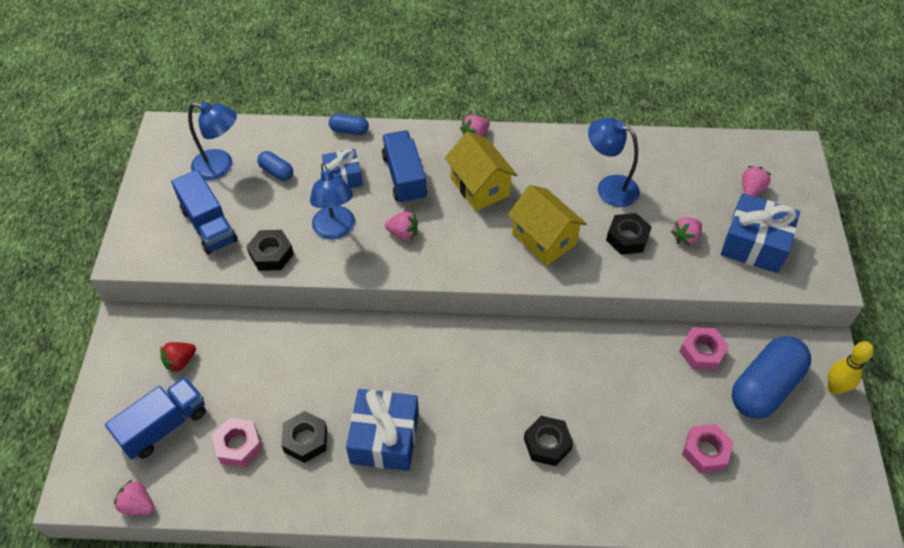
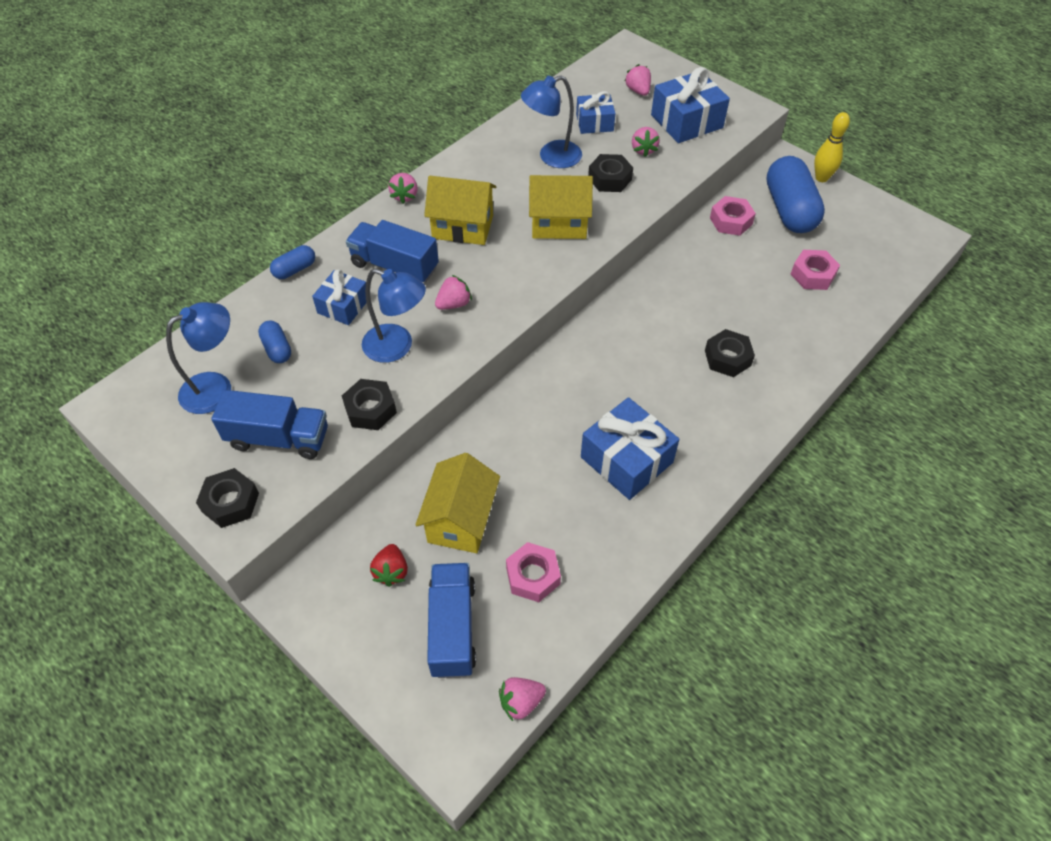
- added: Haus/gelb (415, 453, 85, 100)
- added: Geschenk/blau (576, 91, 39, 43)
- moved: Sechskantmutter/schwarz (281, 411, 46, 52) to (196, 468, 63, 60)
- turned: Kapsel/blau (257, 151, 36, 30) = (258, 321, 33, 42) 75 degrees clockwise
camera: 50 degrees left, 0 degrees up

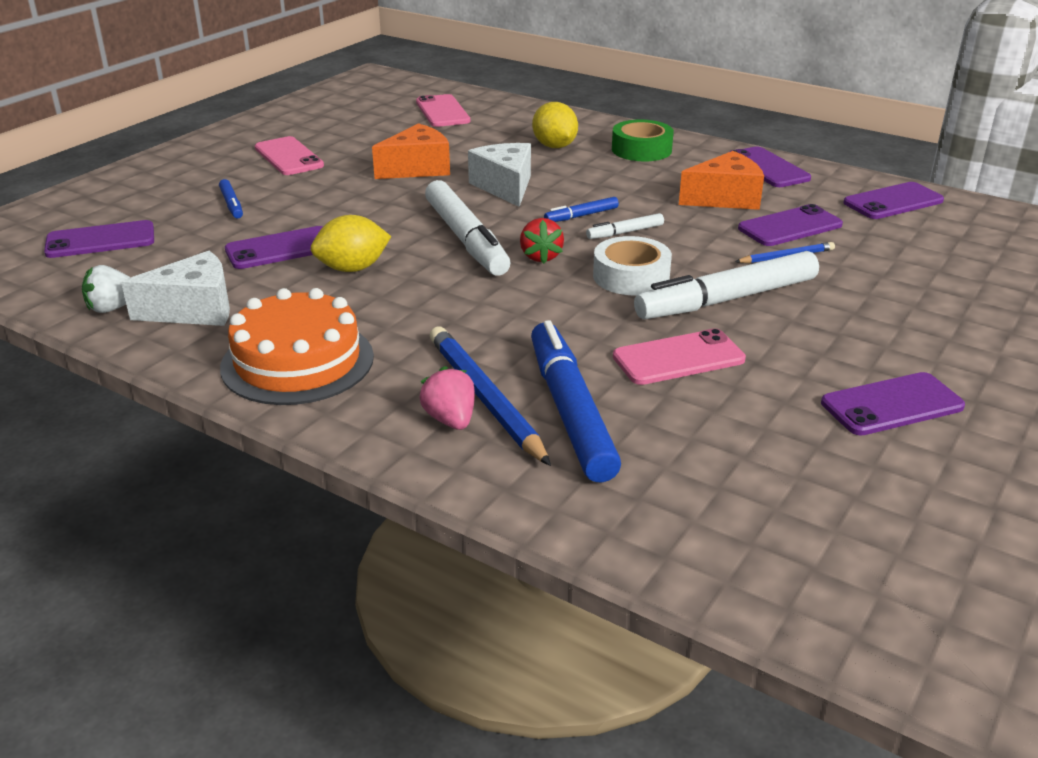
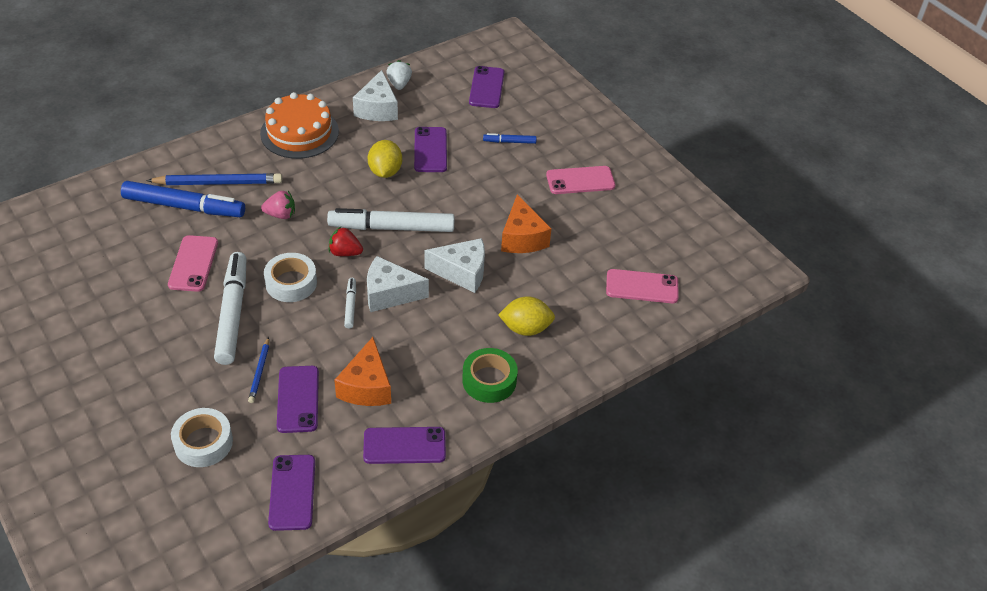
- removed: Handy/lila (821, 372, 144, 63)
- added: Klebeband/weiß (171, 408, 62, 59)
- moved: Erdbeere/rosa (420, 366, 55, 64) to (261, 191, 34, 28)
- replaced: Filzstift/blau (544, 197, 75, 25) to Käse/weiß (367, 256, 62, 56)
camera: 110 degrees right, 15 degrees up

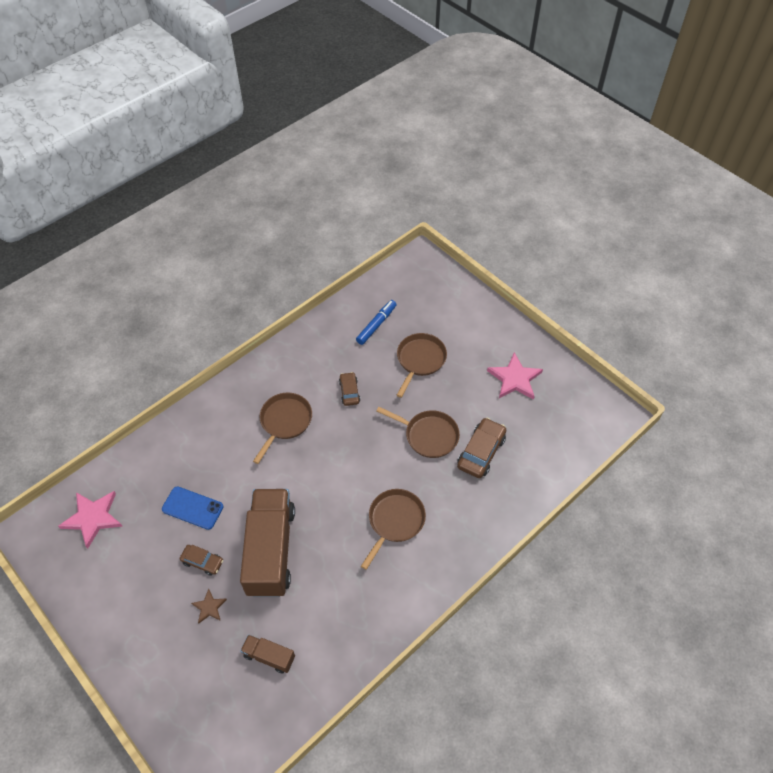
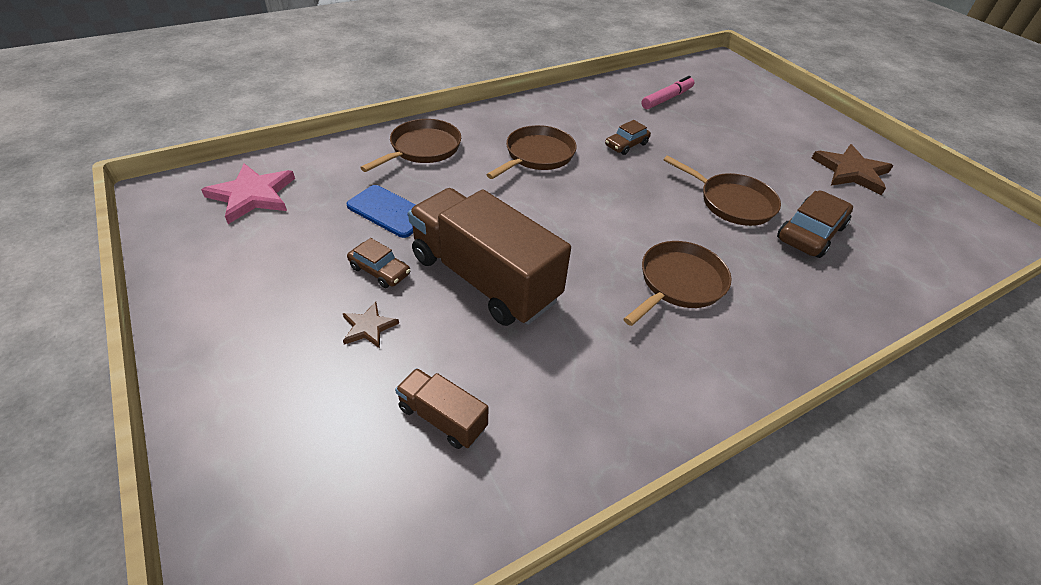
- moved: Pfanne/braun (397, 333, 50, 65) to (360, 119, 101, 53)
- recoloured: Filzstift/blau (356, 300, 41, 45) to Filzstift/rosa (642, 76, 53, 33)
- recoloured: Stern/rosa (487, 352, 56, 48) to Stern/braun (811, 144, 82, 51)
- turned: Lastwagen/braun (240, 489, 55, 108) = (408, 188, 163, 138) 60 degrees counterclockwise
- turned: Auto/braun (339, 372, 21, 34) = (605, 120, 46, 35) 135 degrees counterclockwise
camera: 10 degrees right, 10 degrees down

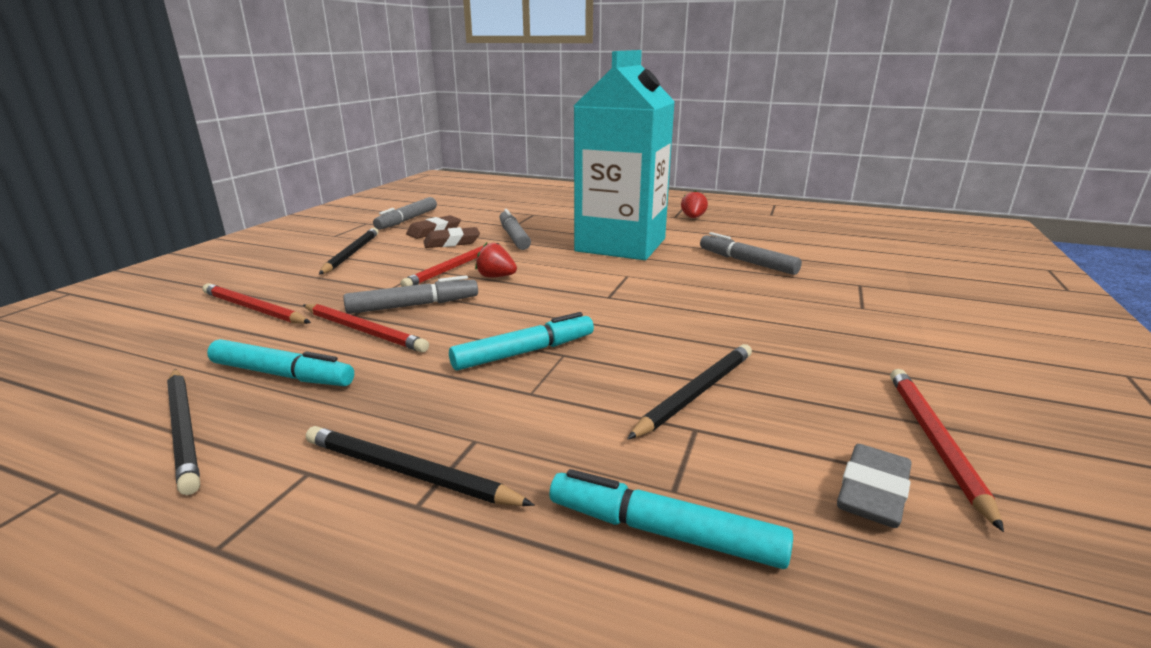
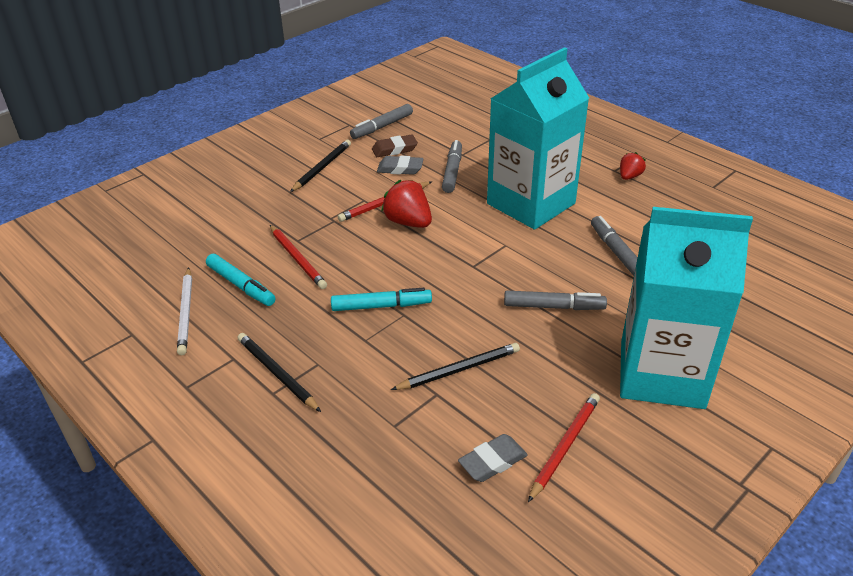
- removed: Bleistift/rot (203, 283, 108, 41)
- removed: Filzstift/türkis (549, 469, 244, 100)
- added: Getränkekarton/türkis (620, 207, 133, 202)
- moved: Filzstift/grau (343, 275, 135, 39) to (504, 291, 103, 19)
- recoloured: Bleistift/schwarz (167, 369, 33, 126) to Bleistift/weiß (177, 267, 15, 88)
- recoloured: Radiergummi/braun (423, 227, 57, 21) to Radiergummi/grau (377, 156, 46, 19)
- resized: Erdbeere/rot (475, 243, 42, 34) = (381, 180, 51, 48) x1.68
camera: 25 degrees right, 15 degrees up

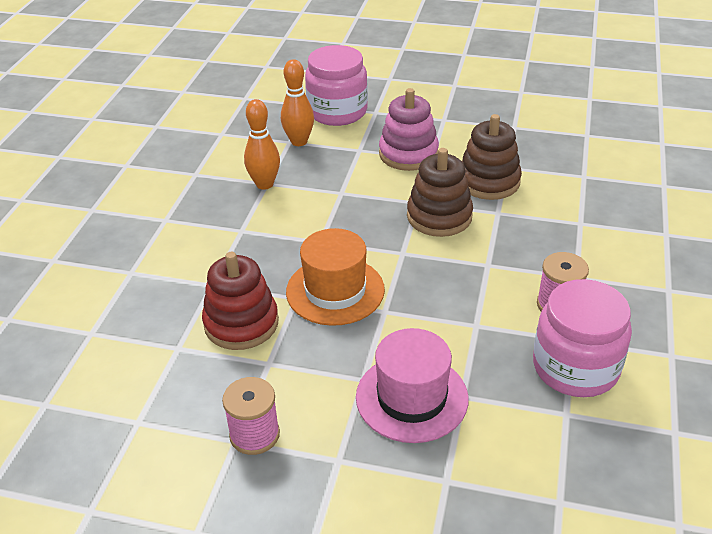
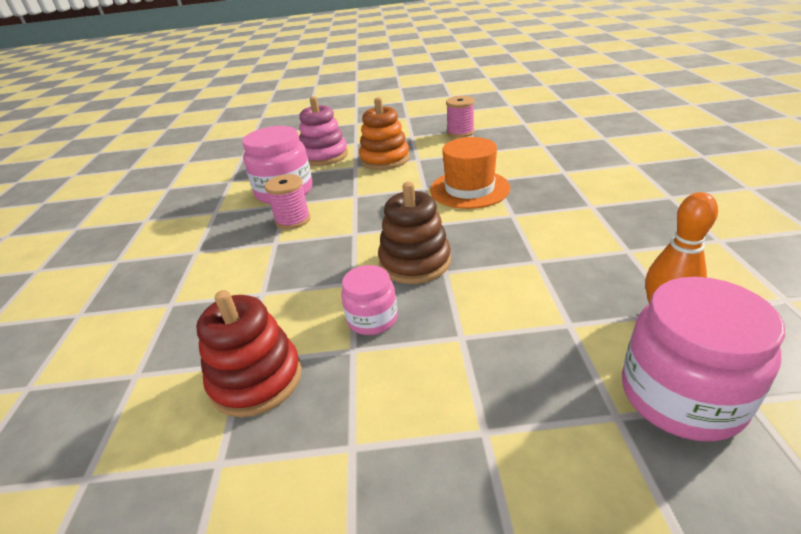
- removed: Bowlingkegel/orange (244, 99, 36, 91)
- moved: Stapelspielzeug/rot (202, 252, 77, 98) to (196, 290, 106, 127)
- moved: Stapelspielzeug/rosa (379, 88, 60, 83) to (299, 96, 49, 70)
- replaced: Hut/rosa (356, 328, 113, 115) to Stapelspielzeug/orange (359, 97, 51, 73)
- replaced: Stapelspielzeug/braun (462, 114, 60, 86) to Einmachglas/rosa (341, 265, 57, 70)
camera: 165 degrees right, 5 degrees down

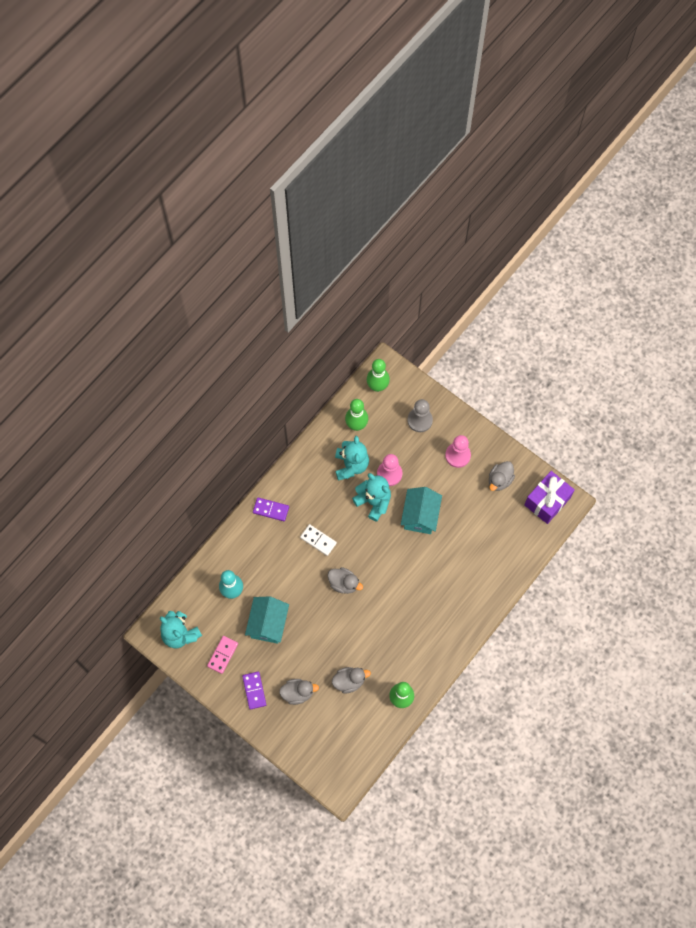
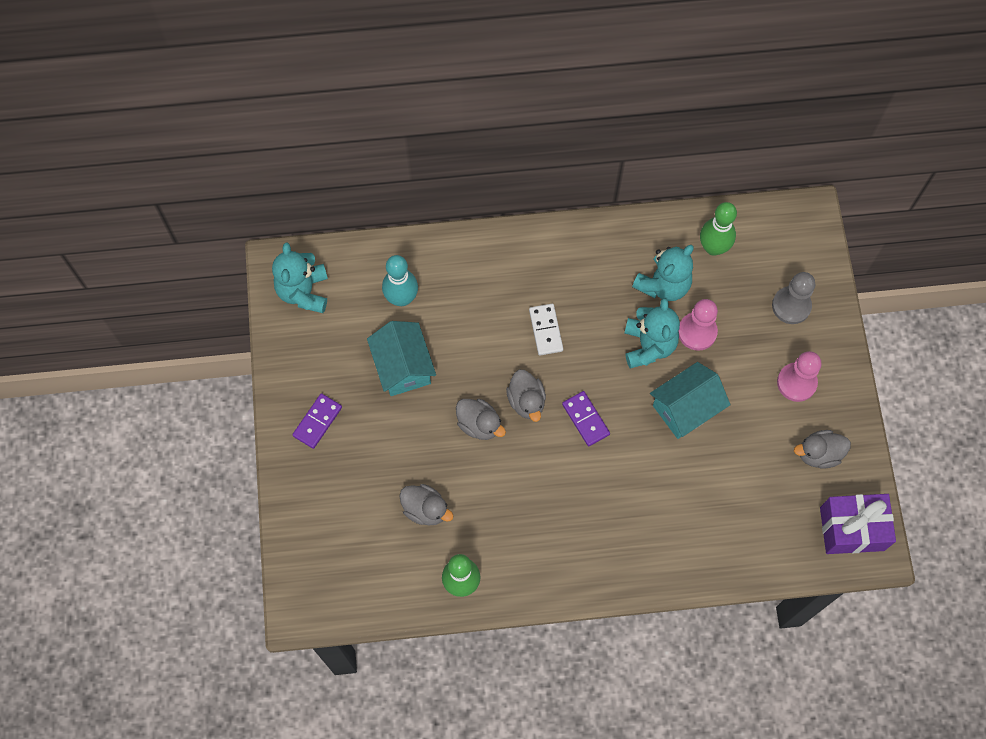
- removed: Dominostein/rosa (207, 636, 31, 38)
- removed: Bowlingkegel/grün (367, 359, 23, 33)
- moved: Dominostein/lila (253, 498, 36, 23) to (562, 391, 48, 55)
- moved: Ente/grau (279, 679, 40, 26) to (456, 399, 50, 41)
- turned: Haus/türkis (245, 596, 44, 48) = (367, 321, 69, 75) 75 degrees counterclockwise
camera: 45 degrees right, 0 degrees up

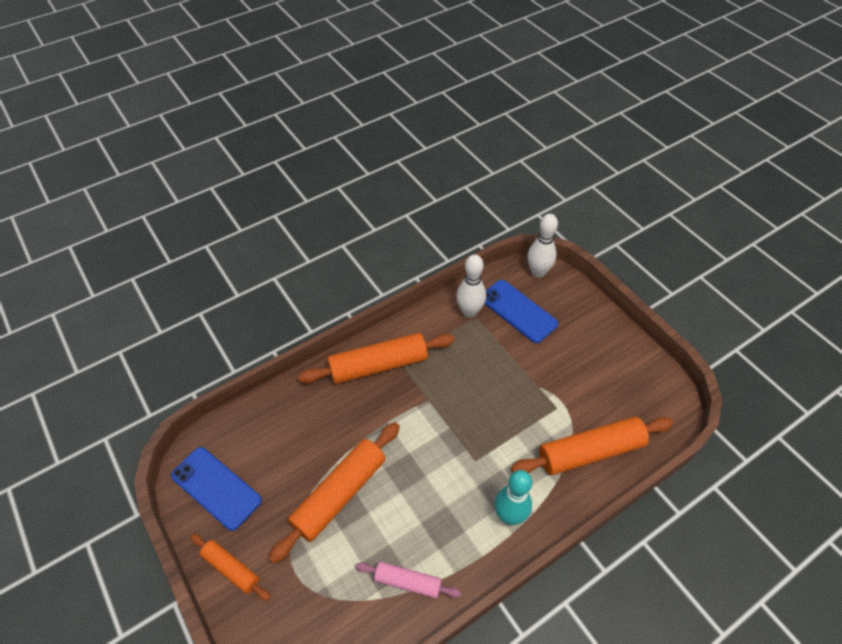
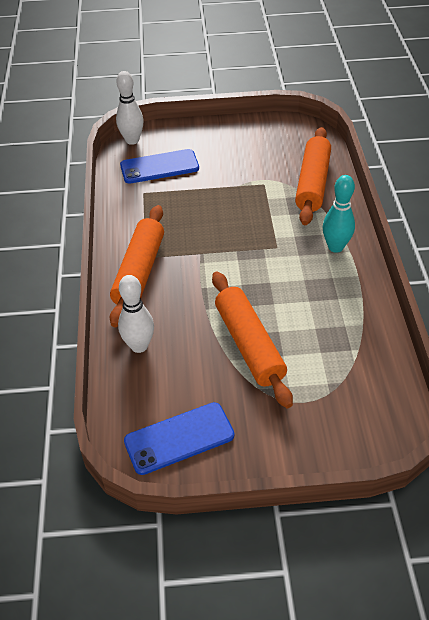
- removed: Nudelholz/orange (190, 534, 80, 67)
- removed: Nudelholz/rosa (356, 562, 105, 37)
- moved: Bowlingkegel/weiß (456, 254, 30, 64) to (118, 275, 36, 78)
camera: 60 degrees left, 5 degrees down

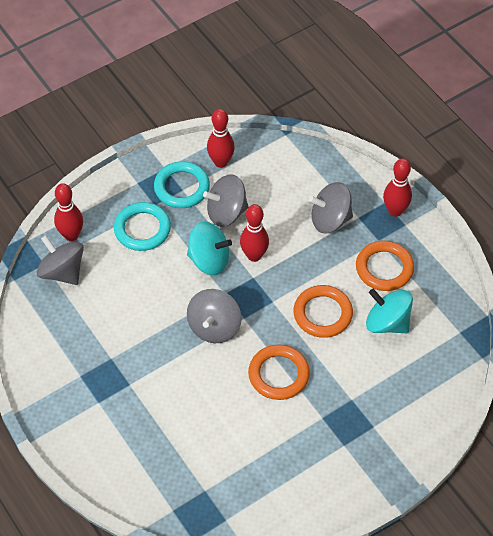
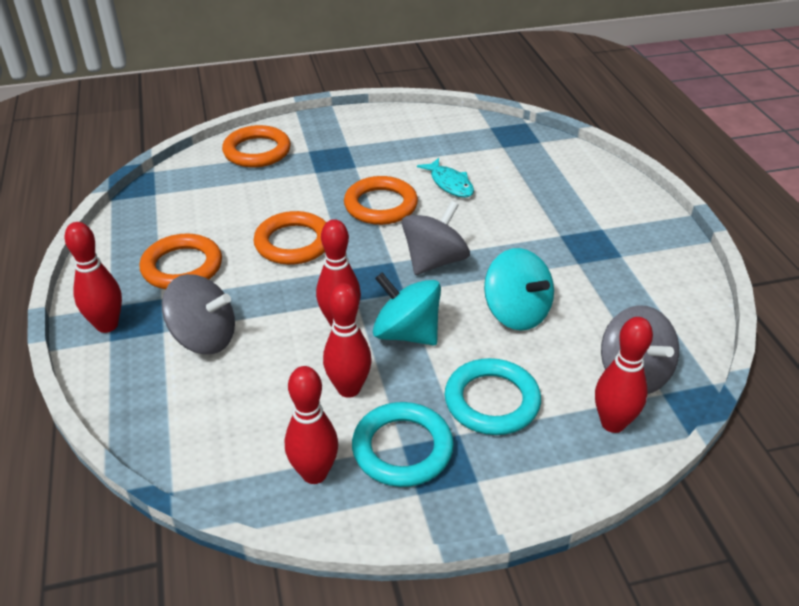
- added: Ring/orange (222, 125, 69, 42)
- added: Fisch/türkis (417, 158, 57, 40)
- moved: Kreisel/türkis (366, 289, 47, 44) to (484, 248, 70, 82)
- replaced: Kreisel/grau (203, 174, 46, 53) to Bowlingkegel/rot (323, 283, 49, 115)
camera: 160 degrees left, 15 degrees down

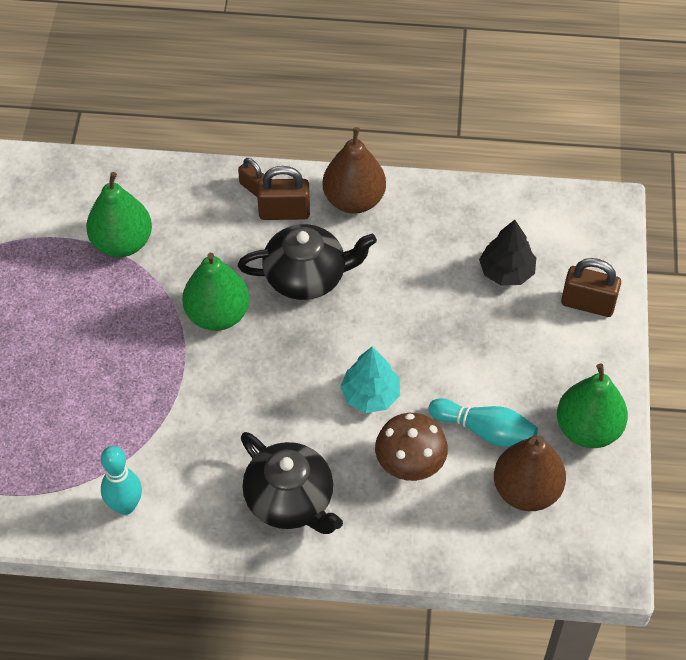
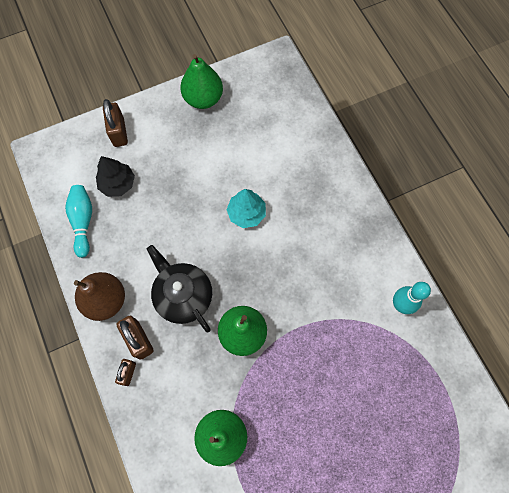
- removed: Teekanne/schwarz (241, 432, 102, 102)
- removed: Pilz/braun (375, 413, 73, 68)
- removed: Birne/braun (494, 436, 72, 75)
- moved: Bowlingkegel/türkis (429, 398, 109, 49) to (65, 185, 27, 73)
camera: 120 degrees left, 15 degrees up

